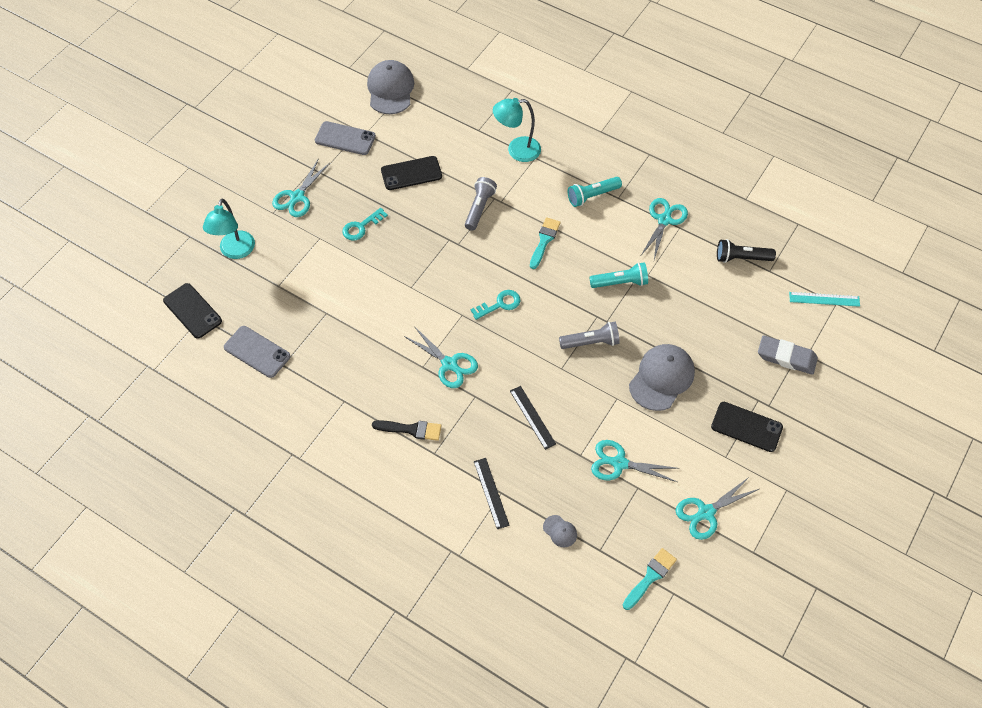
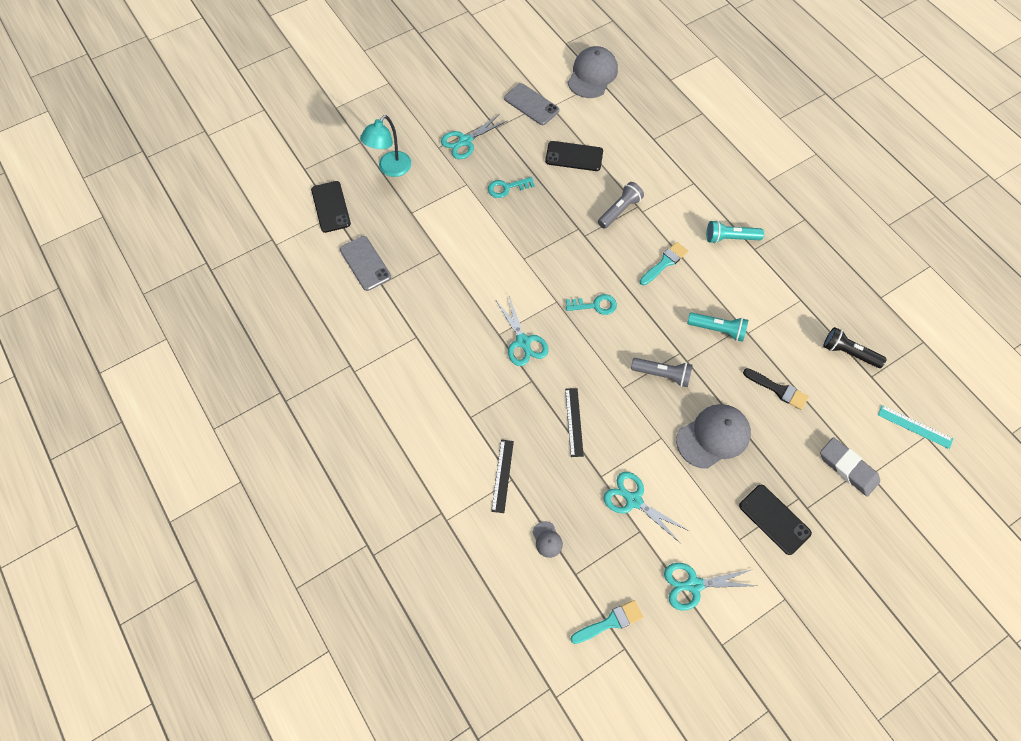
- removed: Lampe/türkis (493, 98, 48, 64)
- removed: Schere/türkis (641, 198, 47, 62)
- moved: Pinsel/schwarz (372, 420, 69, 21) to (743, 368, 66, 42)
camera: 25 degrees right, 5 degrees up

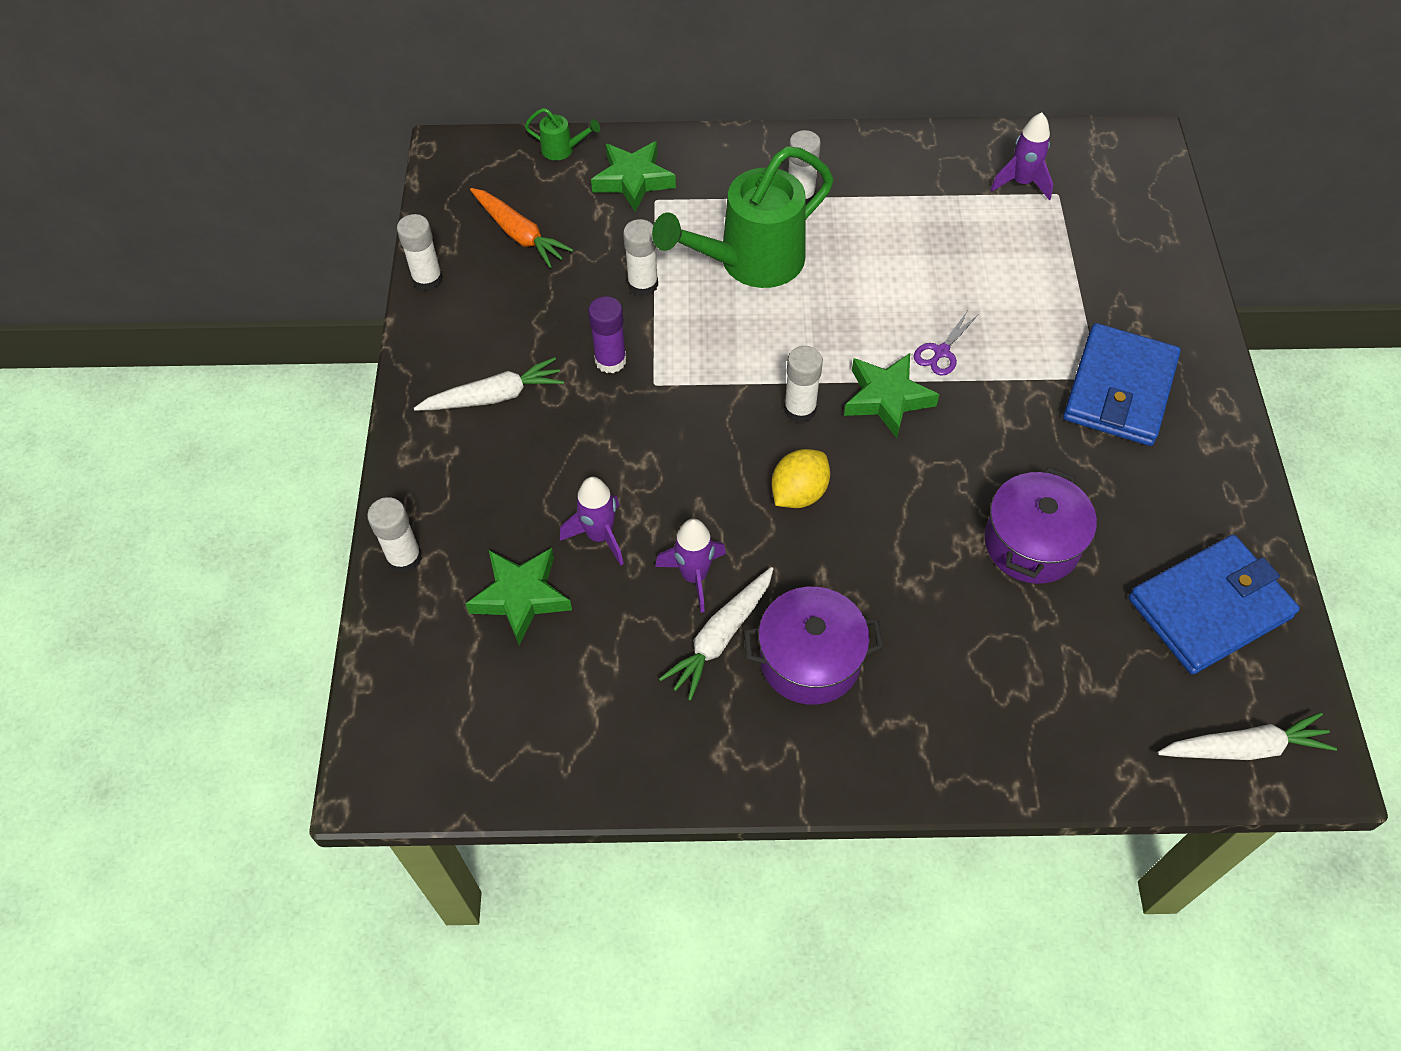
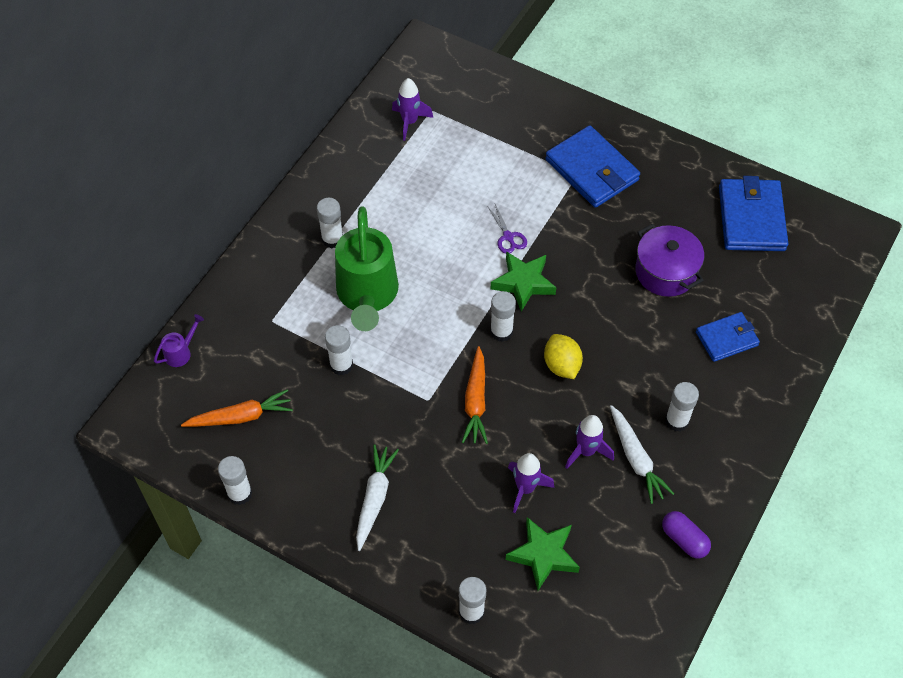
- removed: Klebestift/lila (588, 296, 38, 77)
- removed: Stern/grün (591, 141, 85, 71)
- removed: Karotte/weiß (1157, 712, 180, 48)
- added: Karotte/orange (462, 346, 26, 98)
- added: Kapsel/lila (662, 511, 49, 48)
- added: Geldbörse/blau (696, 312, 64, 50)
- replaced: Kochtopf/lila (743, 587, 141, 118) to Klebestift/weiß (665, 382, 34, 50)
- recoloured: Gießkanne/grün (525, 108, 75, 52) to Gießkanne/lila (154, 314, 50, 53)
camera: 60 degrees left, 0 degrees up

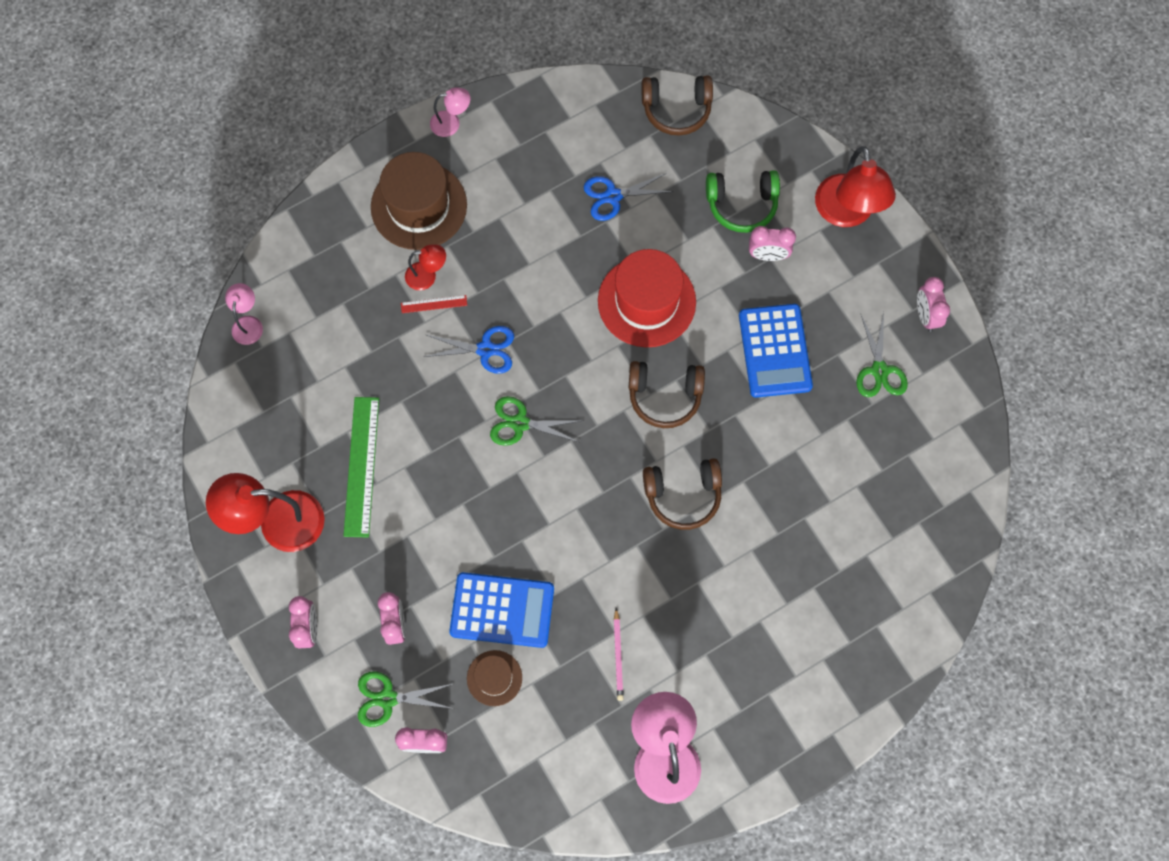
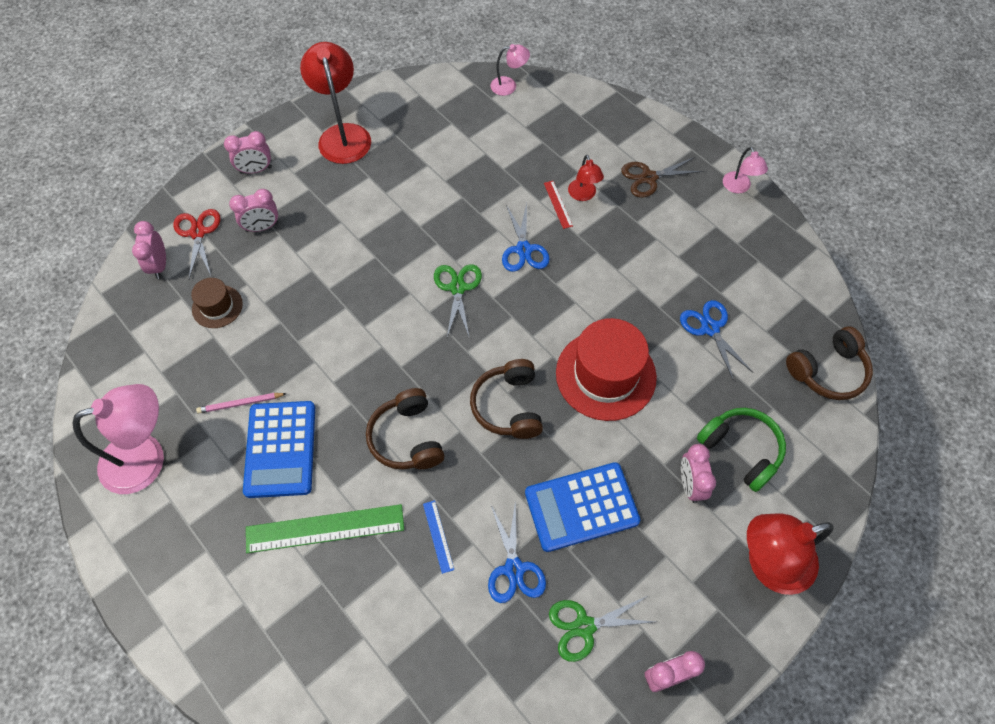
- added: Lineal/blau (423, 500, 31, 74)
- added: Schere/blau (488, 500, 58, 103)
- moved: Lineal/grün (343, 397, 36, 140) to (246, 504, 158, 49)
- moved: Taschenrechner/blau (449, 572, 105, 76) to (243, 401, 72, 97)
- replaced: Hut/braun (371, 152, 96, 98) to Schere/braun (621, 157, 83, 40)
- recoloured: Schere/grün (358, 671, 96, 56) to Schere/rot (173, 209, 47, 70)
- turned: Kopfhörer/braun (642, 75, 71, 61) = (786, 327, 87, 73) 105 degrees counterclockwise
- turned: Kopfhörer/grün (706, 170, 74, 63) = (697, 408, 89, 84) 150 degrees clockwise
camera: 80 degrees right, 10 degrees down

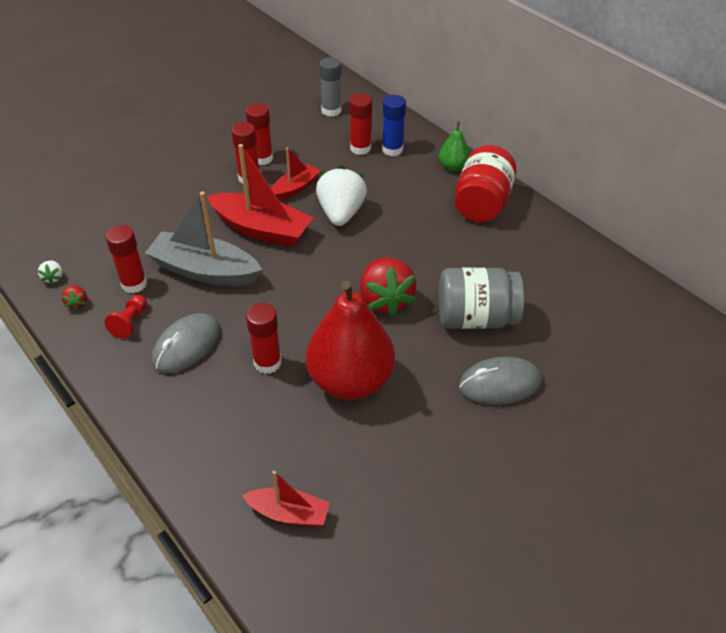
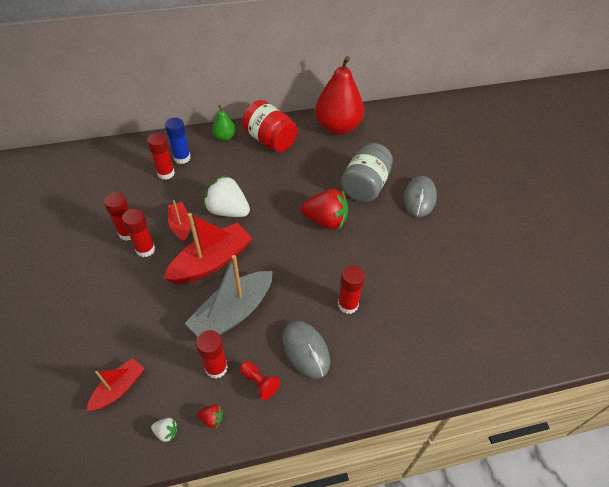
- removed: Klebestift/grau (319, 57, 22, 60)
- moved: Boot/rot (242, 471, 88, 56) to (87, 358, 57, 53)
- moved: Birne/rot (306, 281, 89, 119) to (315, 56, 49, 79)
camera: 65 degrees left, 5 degrees up

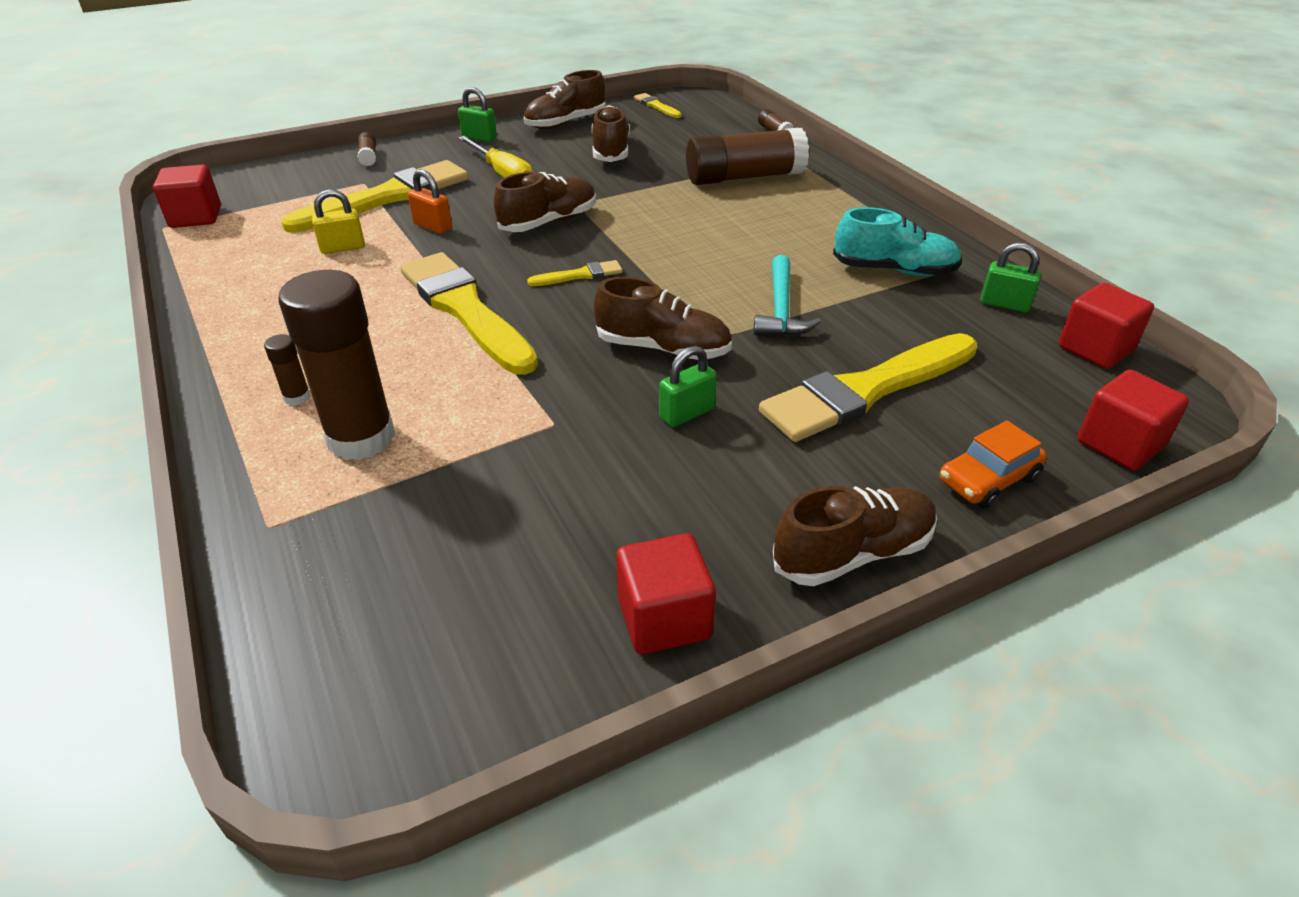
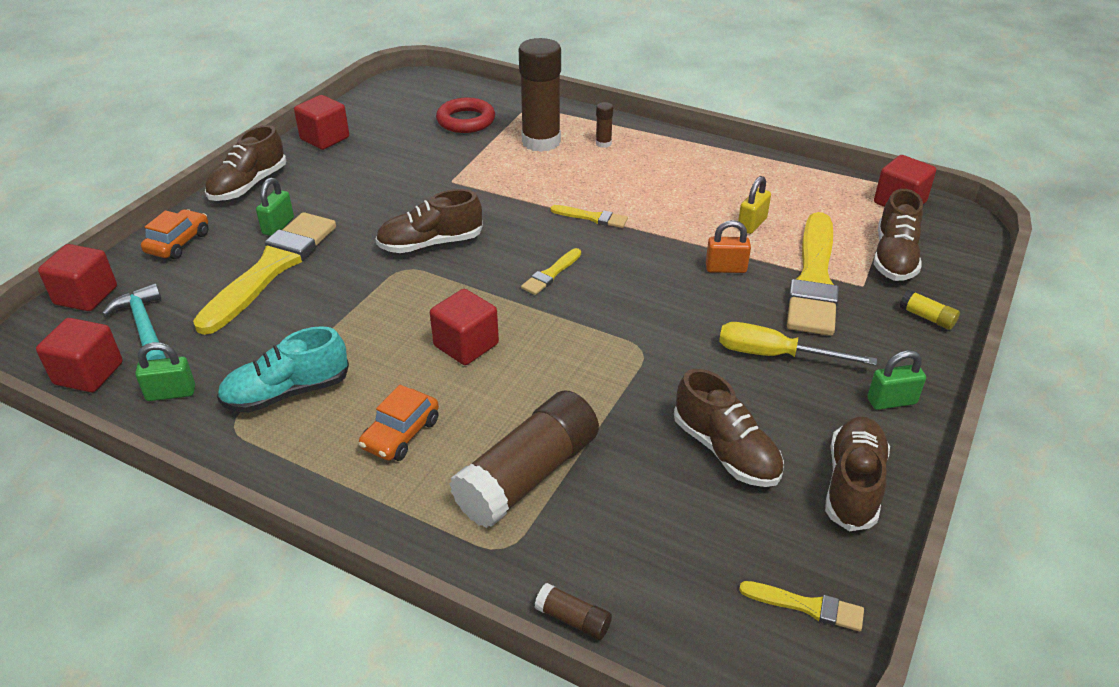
- added: Auto/orange (359, 385, 80, 76)
- added: Kubus/rot (430, 289, 69, 76)
- added: Ring/rot (436, 97, 59, 36)
- moved: Schuh/braun (494, 172, 102, 60) to (874, 189, 49, 92)
- moved: Vorhängeschloss/grün (659, 346, 58, 81) to (256, 178, 38, 58)
- moved: Hammer/türkis (753, 255, 68, 81) to (102, 283, 64, 77)
- recoloured: Klebestift/braun (357, 132, 19, 34) to Klebestift/gelb (900, 289, 60, 41)
- resized: Pinsel/gelb (400, 252, 138, 123) = (551, 205, 77, 23) x0.43
camera: 145 degrees right, 0 degrees up

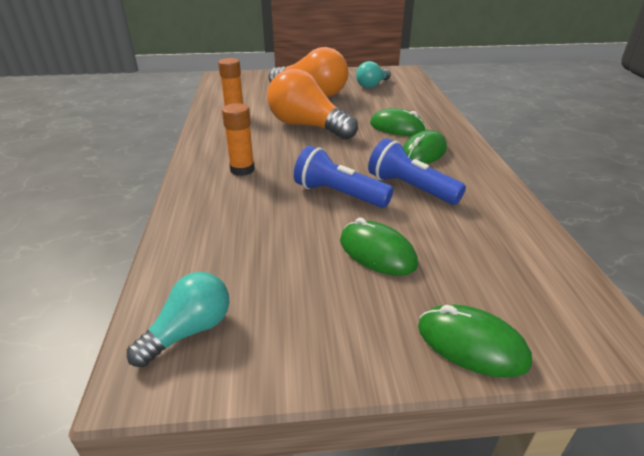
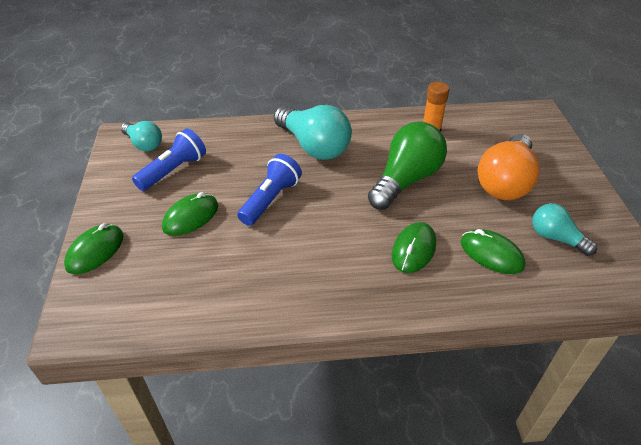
- moved: Taschenlampe/blau (368, 138, 98, 67) to (132, 128, 74, 63)
- moved: Computermaus/grün (403, 130, 44, 34) to (461, 229, 65, 45)
- replaced: Klebestift/orange (222, 103, 33, 73) to Glühbirne/türkis (274, 105, 78, 55)
- recoloured: Glühbirne/orange (267, 68, 91, 72) to Glühbirne/grün (368, 122, 79, 88)
camera: 90 degrees right, 10 degrees up

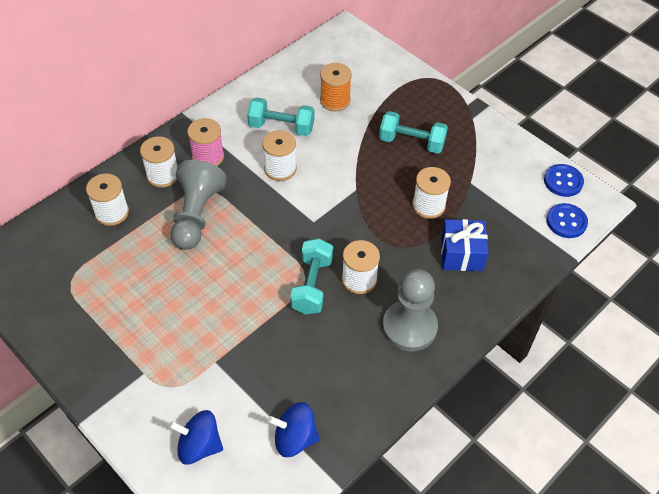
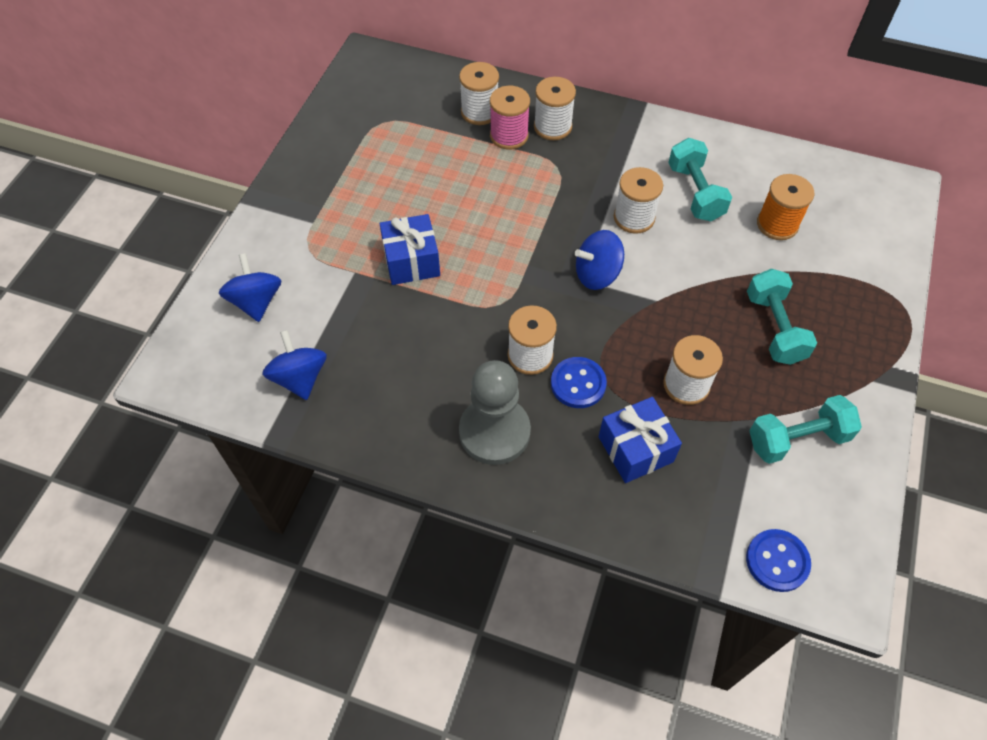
- removed: Bauer/grau (171, 160, 56, 90)
- added: Geschenk/blau (380, 214, 60, 71)
- added: Kreisel/blau (575, 230, 49, 60)
- moved: Garnrolle/rosa (187, 118, 37, 48) to (490, 86, 40, 64)
- moved: Hantel/türkis (290, 238, 43, 77) to (750, 395, 112, 69)
- moved: Knopf/blau (544, 164, 40, 33) to (551, 357, 56, 51)
camera: 65 degrees right, 5 degrees up

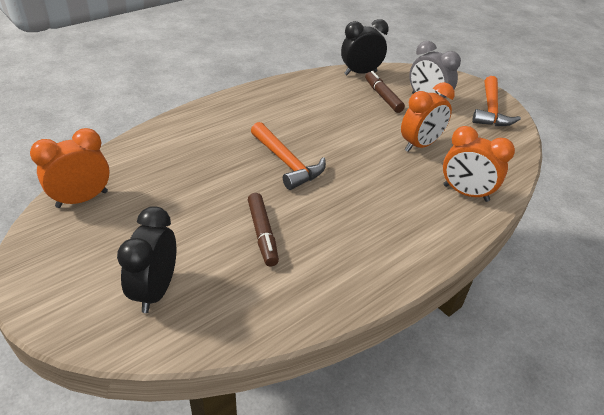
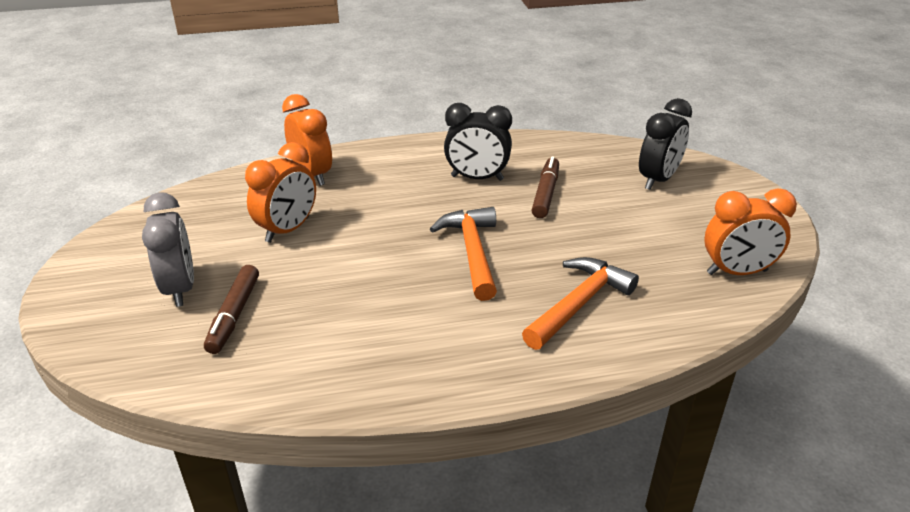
- moved: Wecker/schwarz (341, 19, 48, 56) to (444, 103, 68, 78)
- moved: Hammer/orange (472, 76, 49, 50) to (522, 257, 117, 93)
- turned: Wecker/orange (401, 82, 54, 70) = (245, 142, 71, 101) 135 degrees clockwise
camera: 150 degrees left, 5 degrees down

